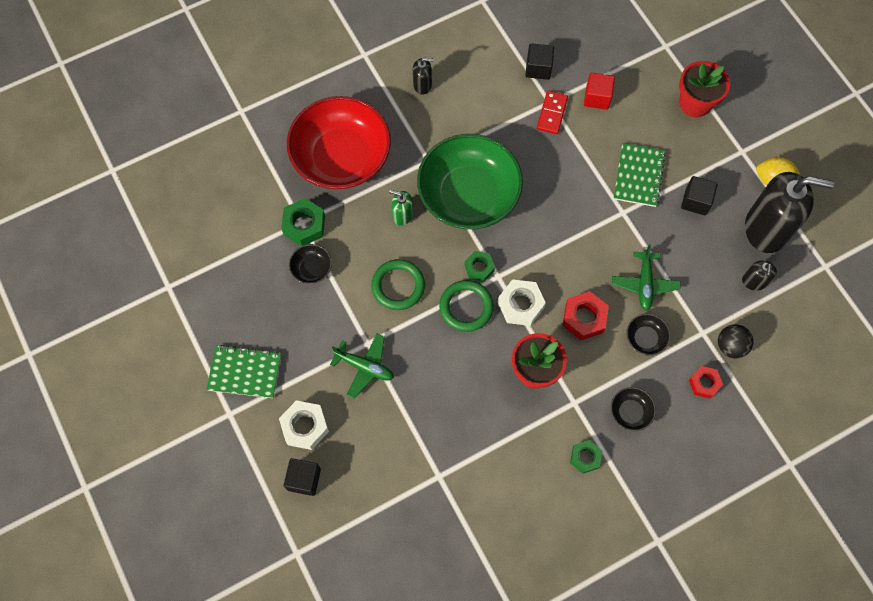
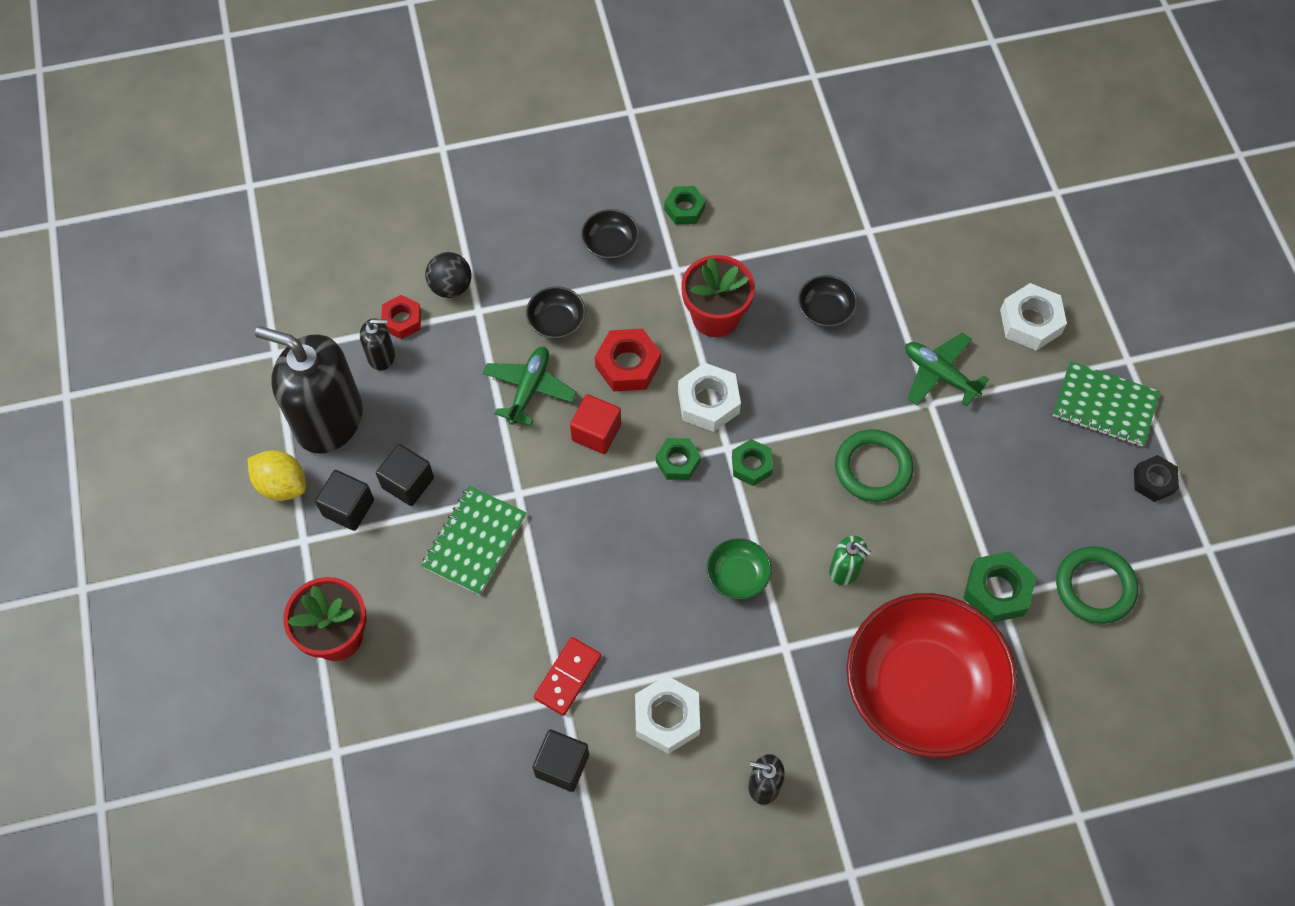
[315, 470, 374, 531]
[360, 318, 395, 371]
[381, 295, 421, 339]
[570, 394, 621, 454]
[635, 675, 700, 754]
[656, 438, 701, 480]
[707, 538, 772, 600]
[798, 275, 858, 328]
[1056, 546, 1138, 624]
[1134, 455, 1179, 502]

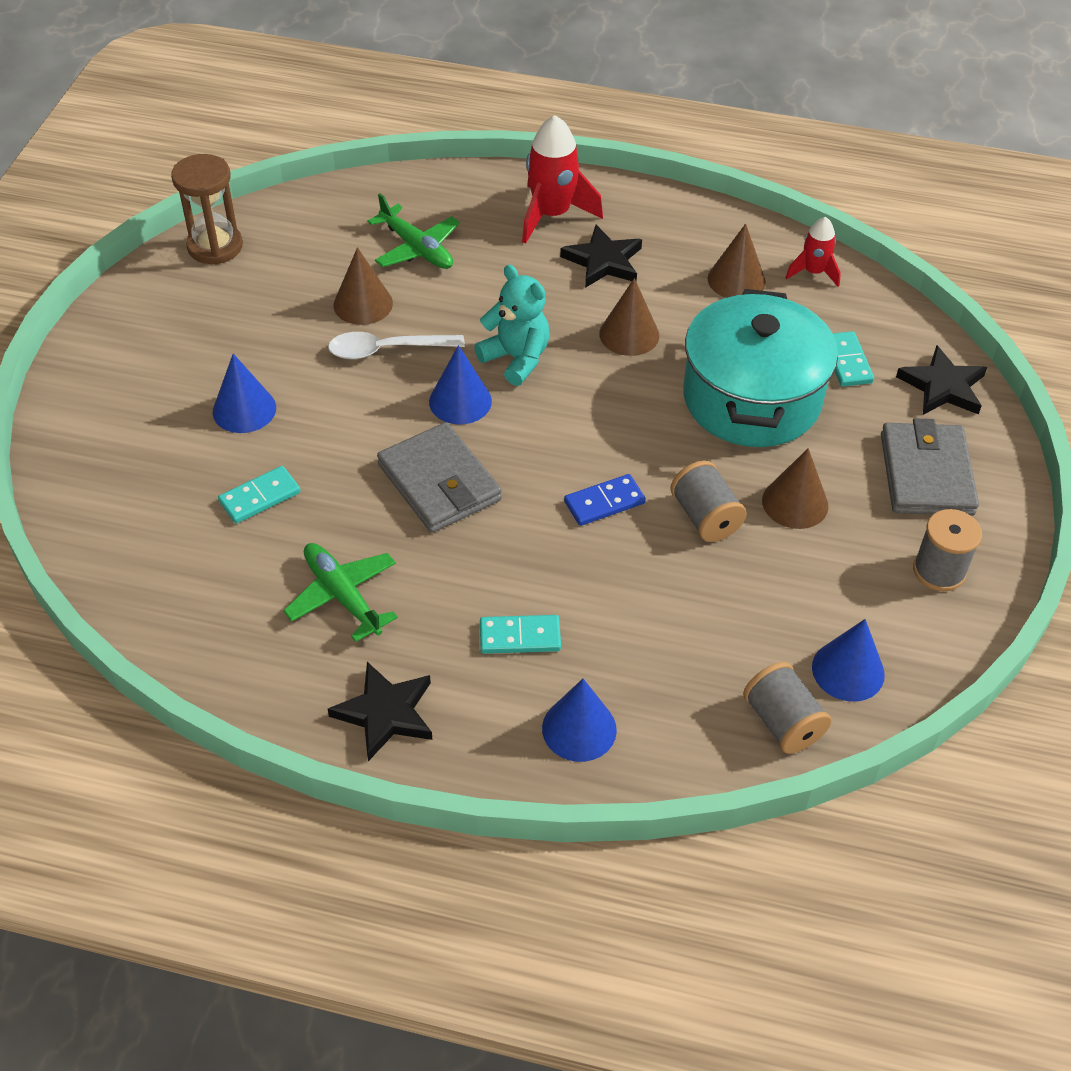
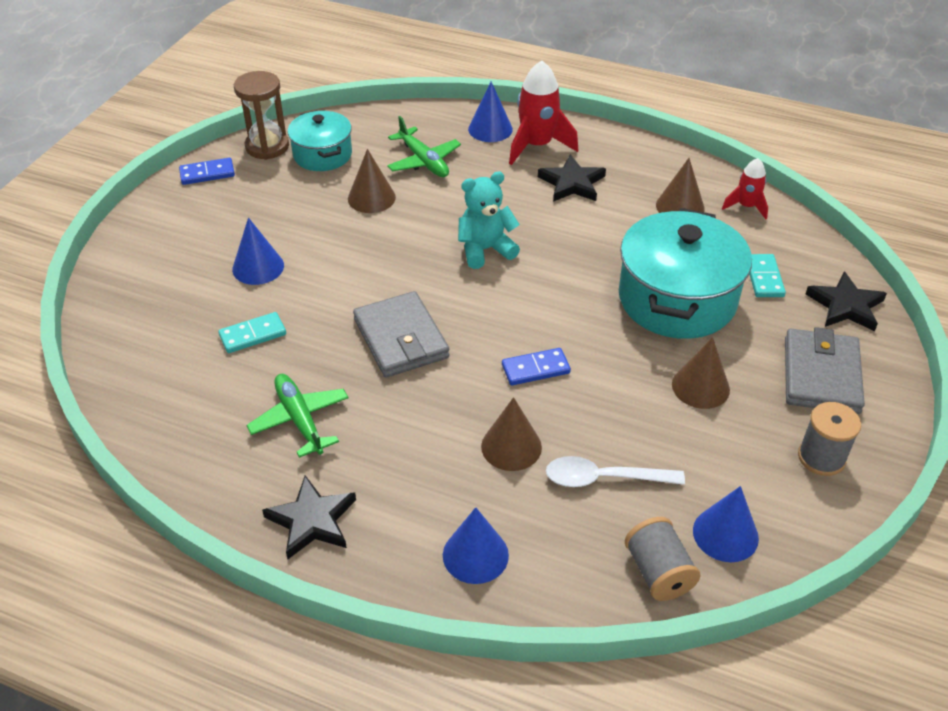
[179, 158, 235, 185]
[288, 110, 352, 171]
[458, 171, 520, 269]
[468, 82, 513, 142]
[481, 397, 542, 471]
[546, 456, 685, 487]
[480, 615, 561, 654] (first image)
[670, 460, 747, 542] (first image)

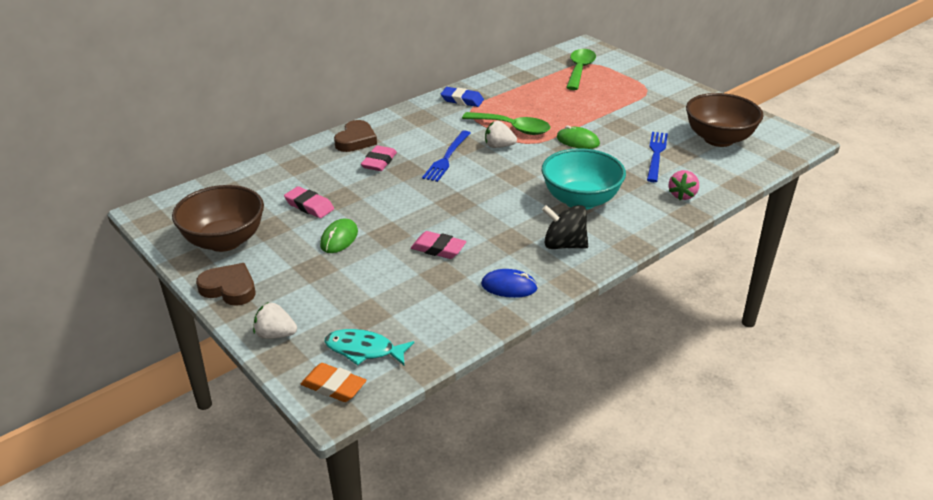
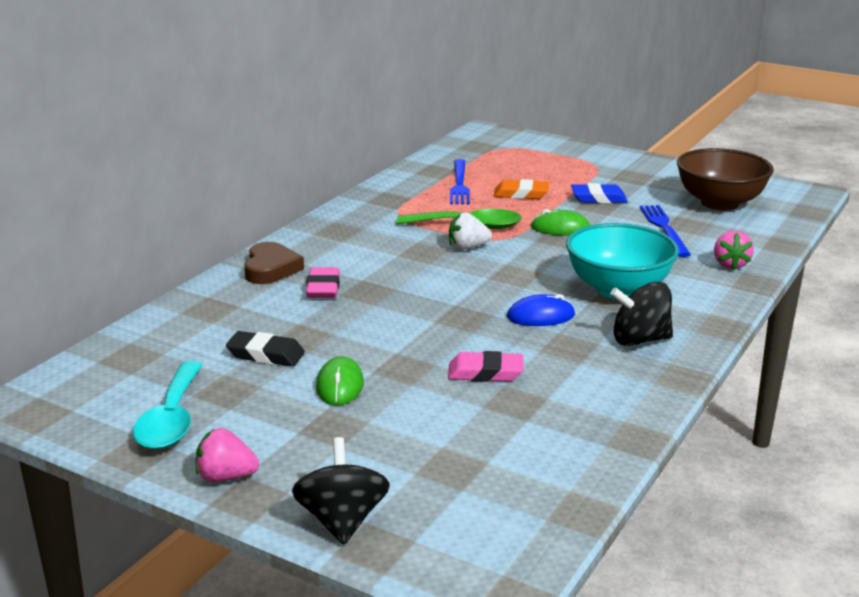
[133, 361, 203, 450]
[195, 428, 259, 482]
[226, 331, 305, 366]
[292, 437, 390, 545]
[450, 159, 470, 204]
[494, 179, 549, 199]
[507, 294, 575, 326]
[571, 183, 628, 203]
[324, 329, 414, 366] (first image)
[566, 49, 596, 90] (first image)

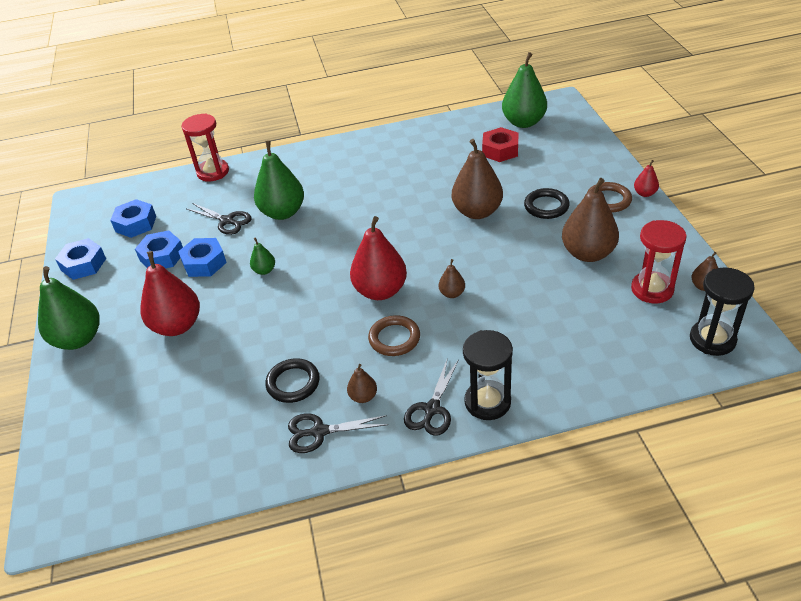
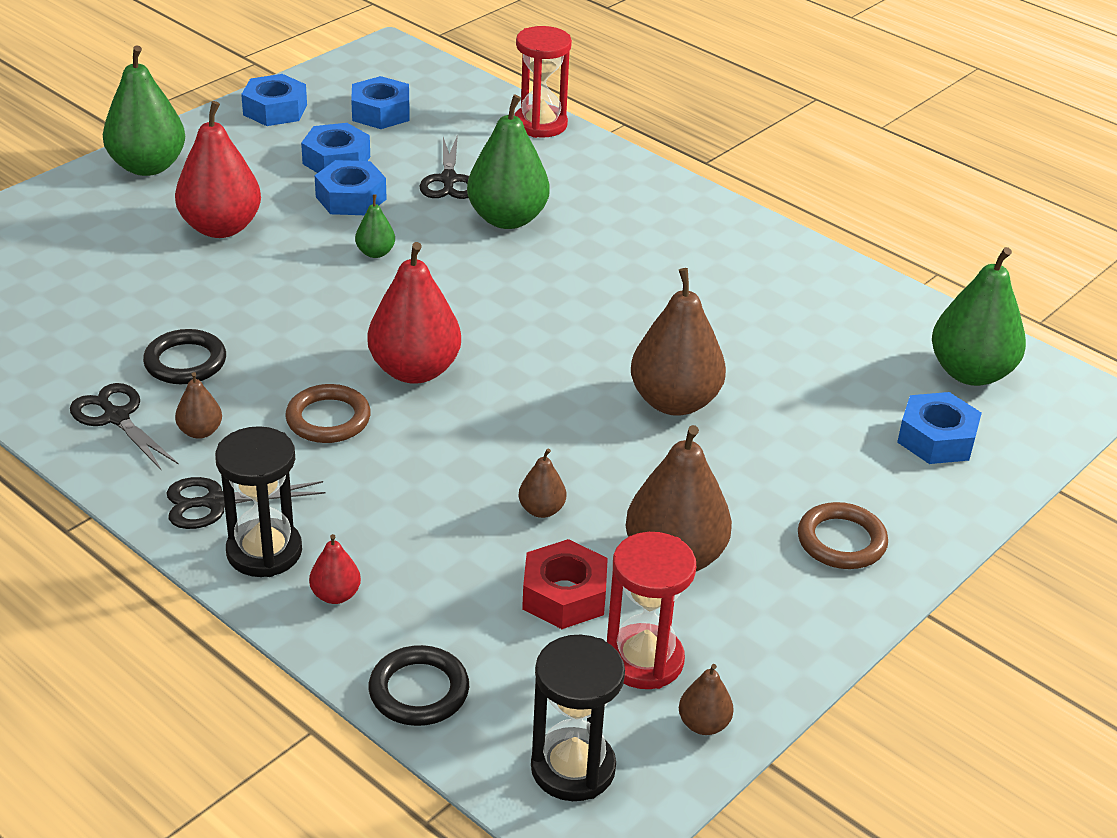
[309, 534, 361, 604]
[369, 645, 469, 726]
[518, 449, 566, 518]
[522, 539, 608, 629]
[897, 392, 982, 464]

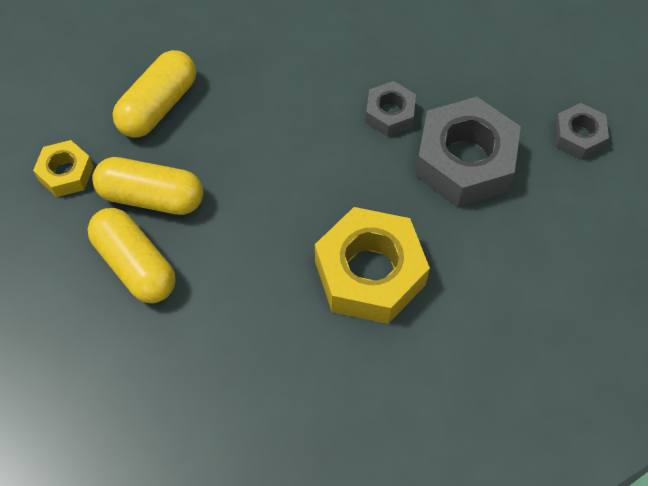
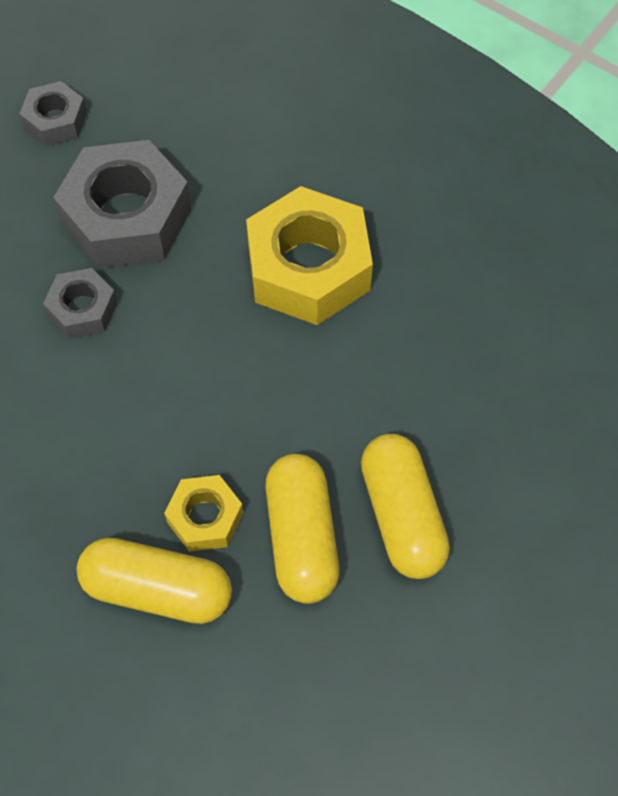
[164, 475, 244, 552]
[361, 434, 450, 579]

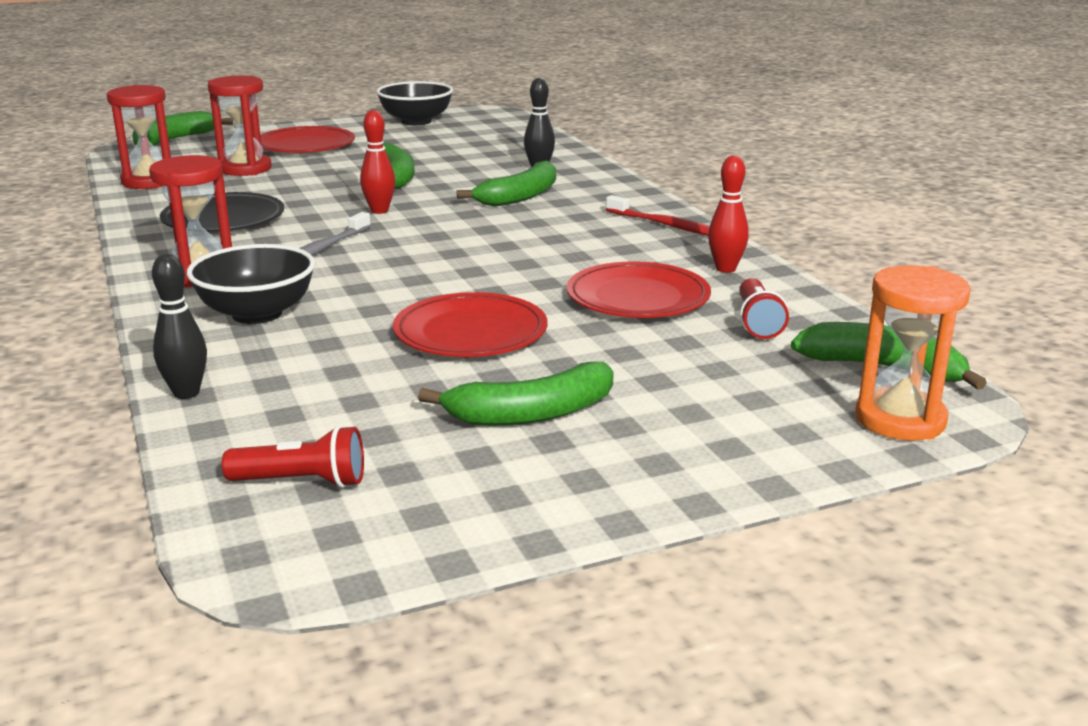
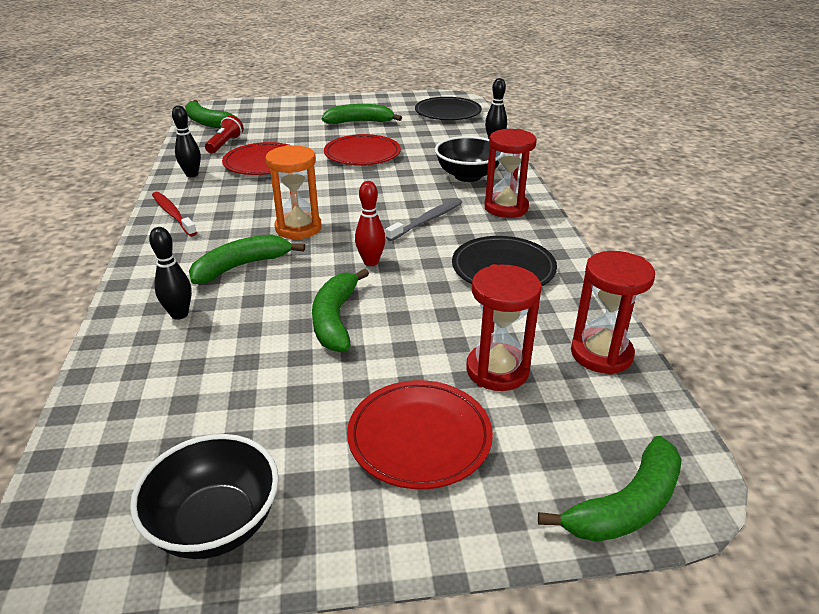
[172, 105, 201, 177]
[265, 145, 322, 239]
[415, 97, 482, 120]

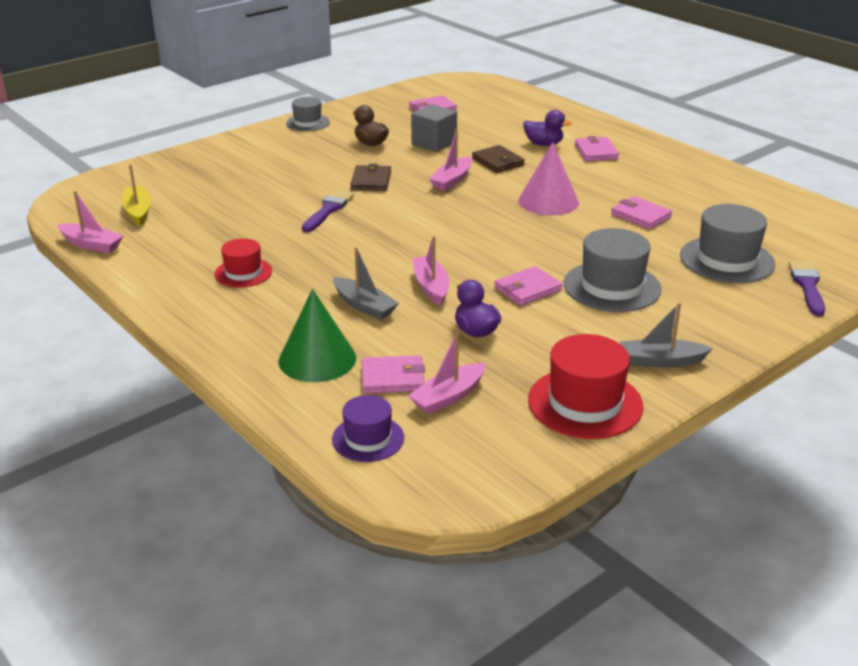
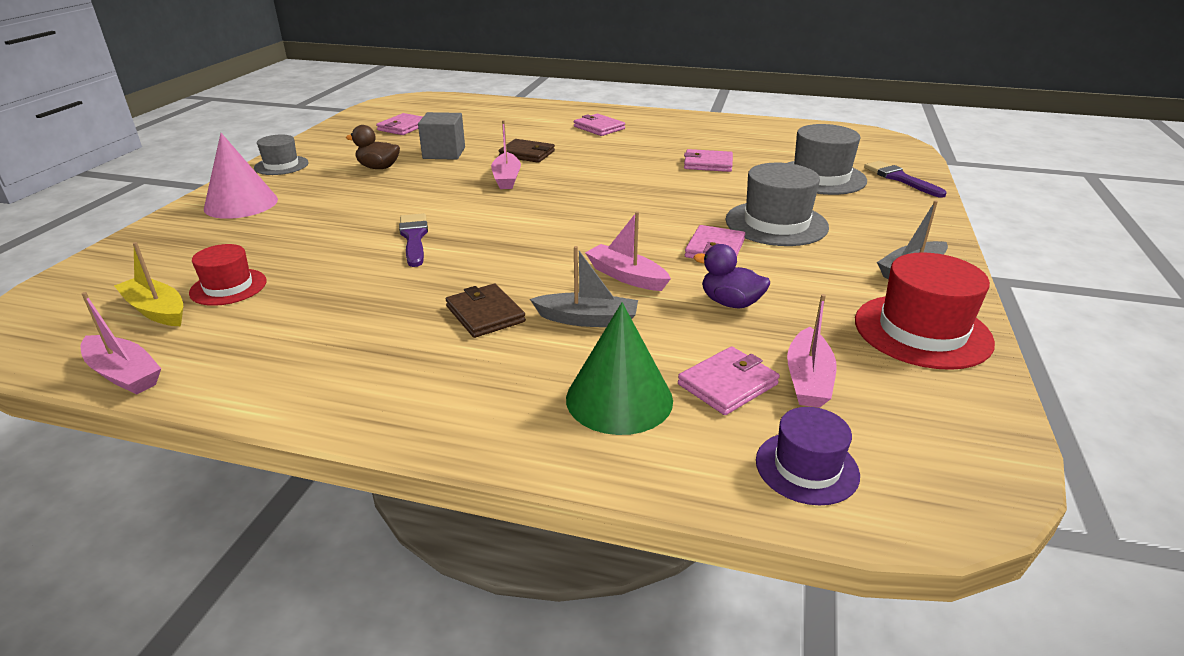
[81, 292, 161, 395]
[189, 244, 266, 306]
[204, 133, 278, 219]
[446, 284, 526, 338]
[523, 110, 572, 146] (first image)

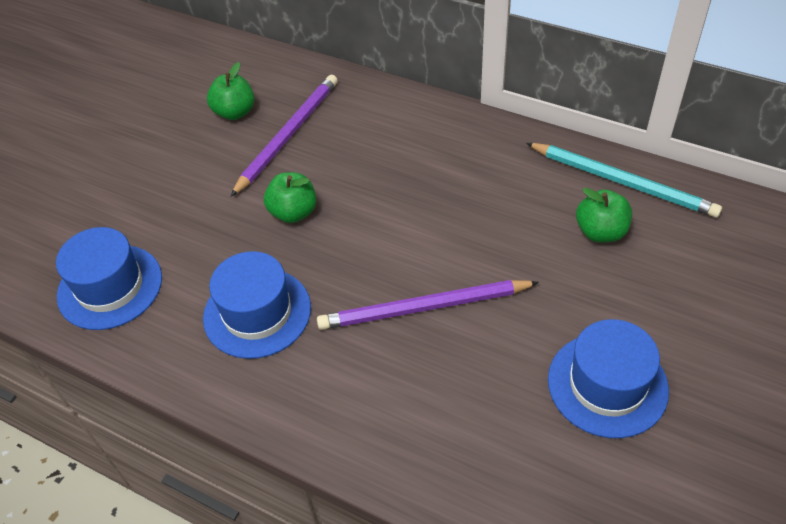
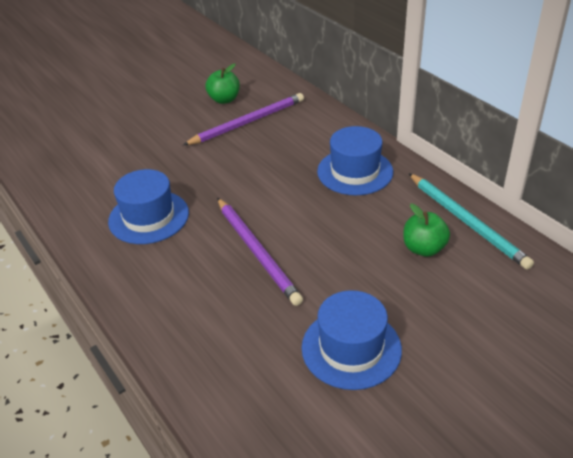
[217, 198, 303, 306]
[317, 126, 393, 195]
[264, 172, 317, 223] (first image)

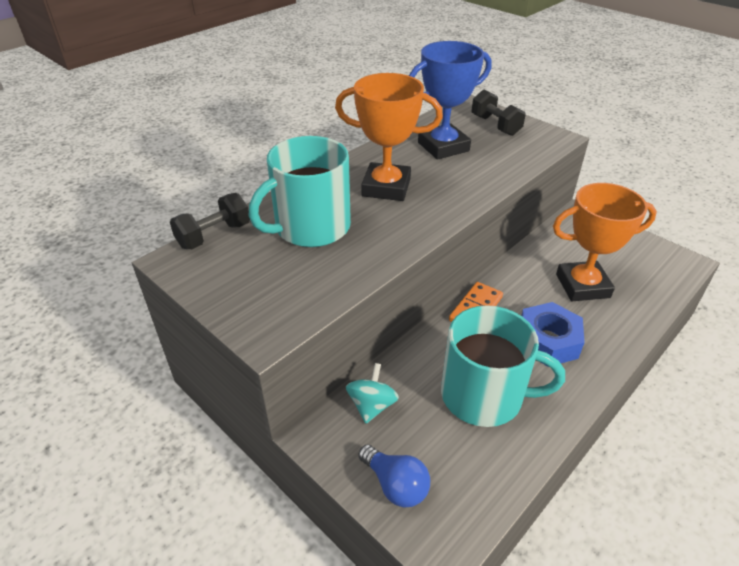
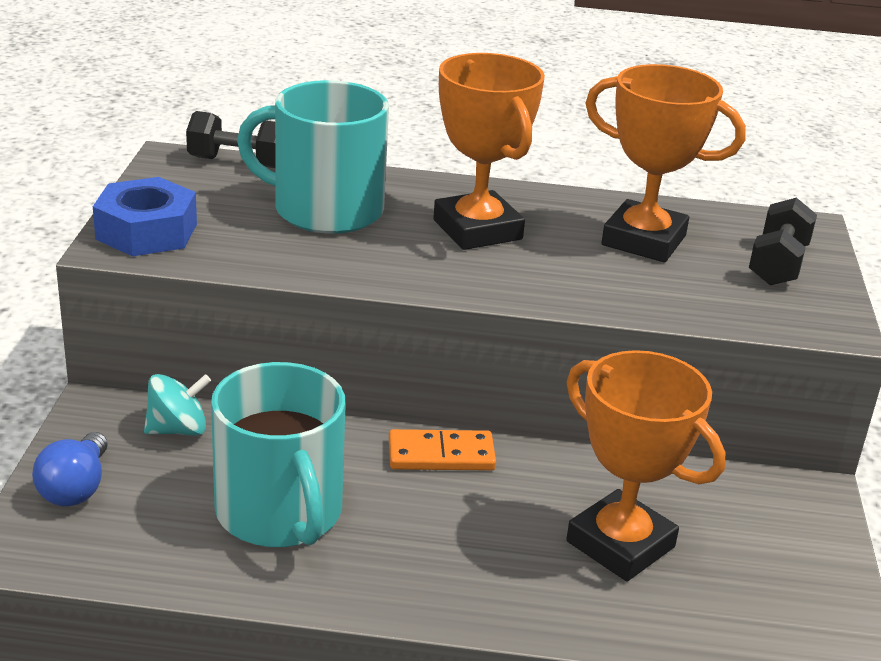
[93, 177, 197, 256]
[585, 64, 746, 262]

